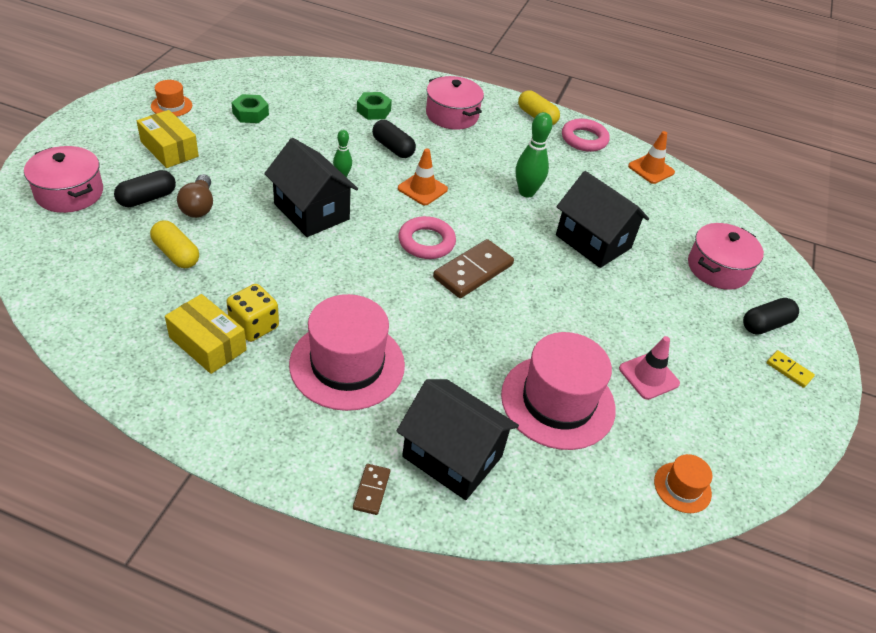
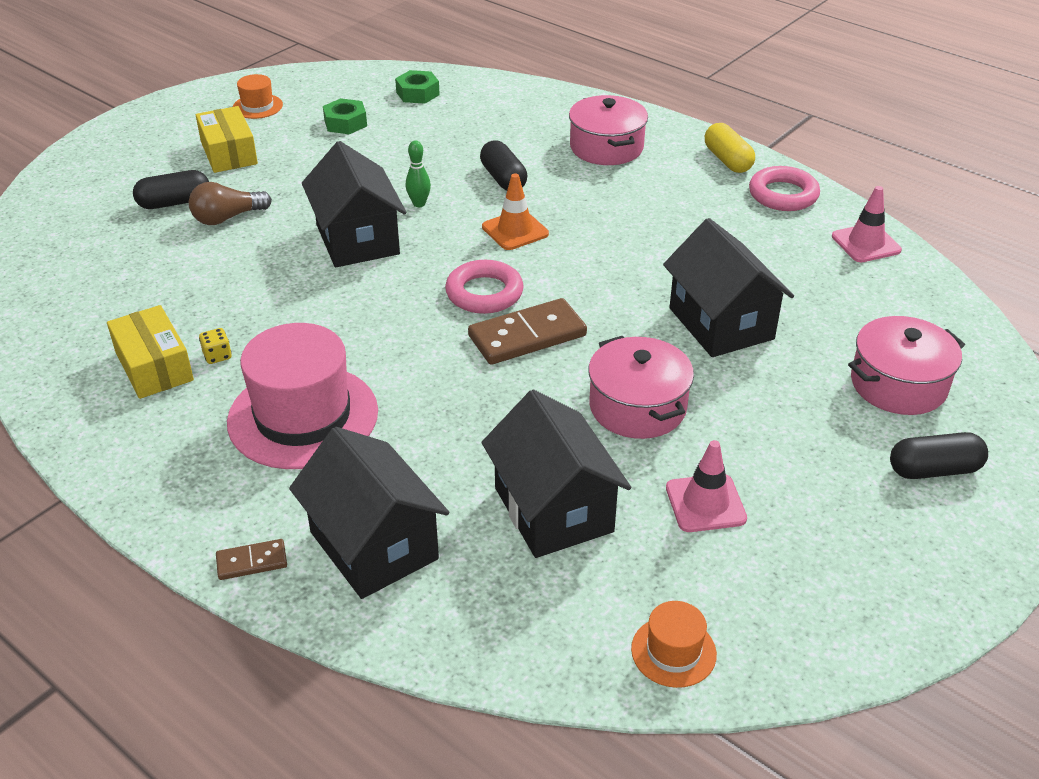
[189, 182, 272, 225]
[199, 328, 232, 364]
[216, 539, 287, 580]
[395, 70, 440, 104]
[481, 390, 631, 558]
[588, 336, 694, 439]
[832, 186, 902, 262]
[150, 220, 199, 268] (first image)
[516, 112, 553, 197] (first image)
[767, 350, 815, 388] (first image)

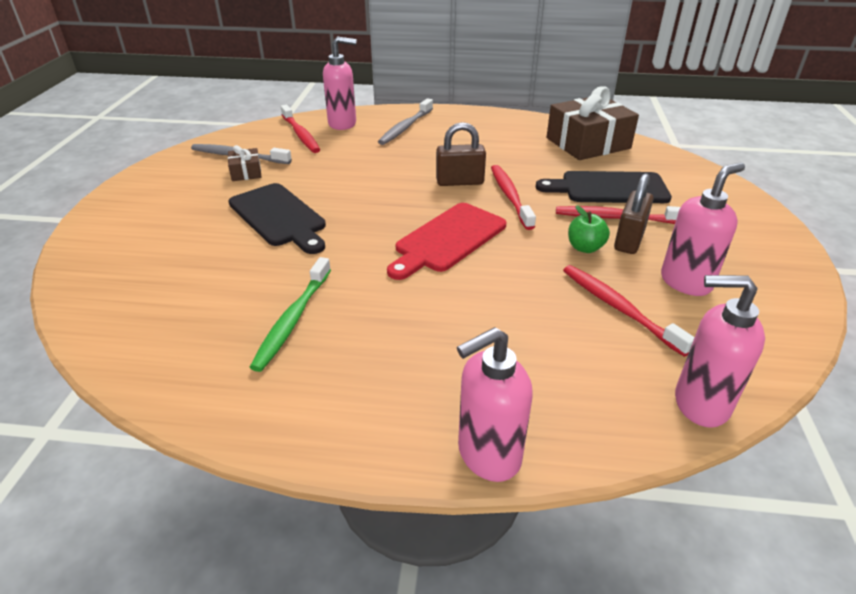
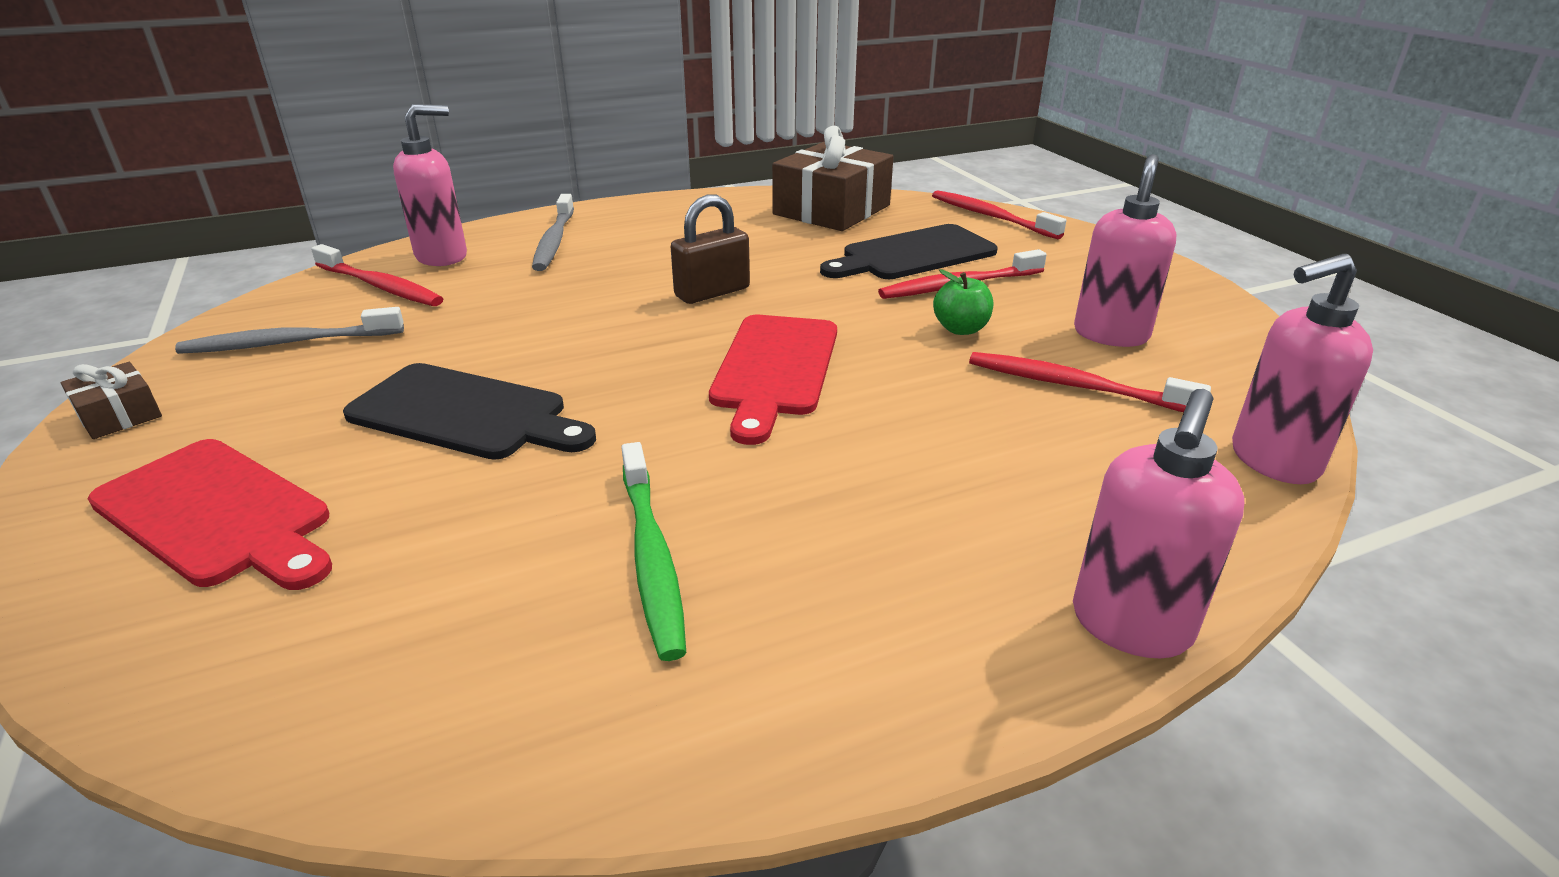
[61, 362, 162, 439]
[88, 439, 332, 590]
[932, 190, 1066, 239]
[614, 173, 654, 254] (first image)

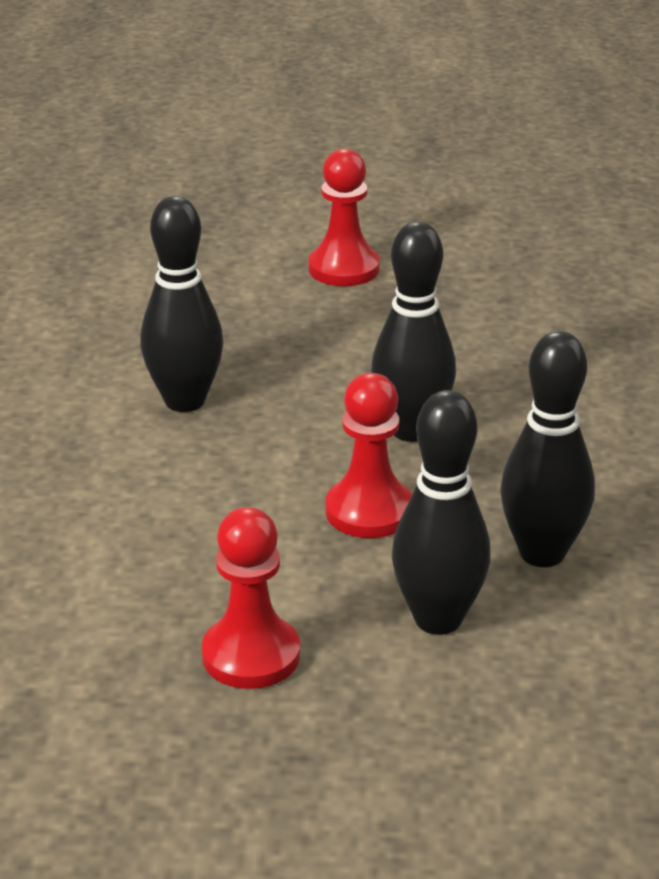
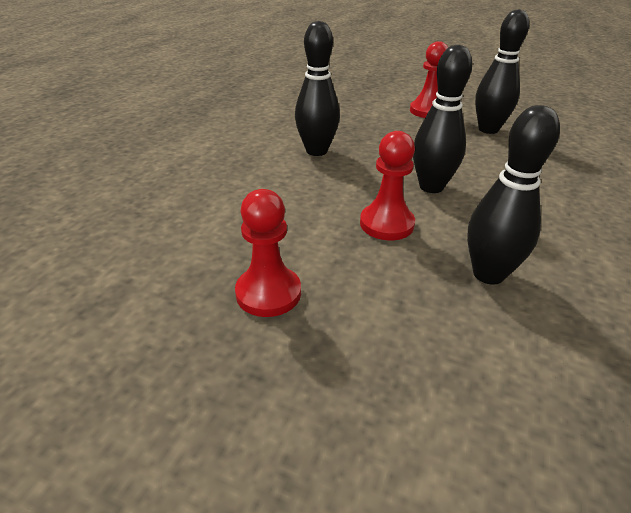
[475, 9, 529, 134]

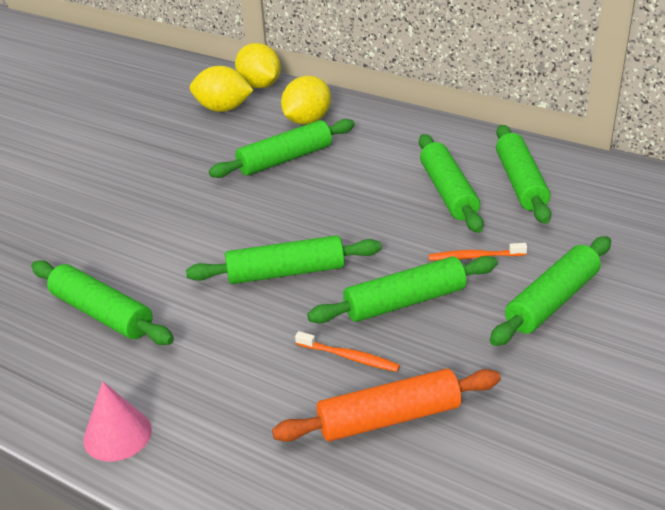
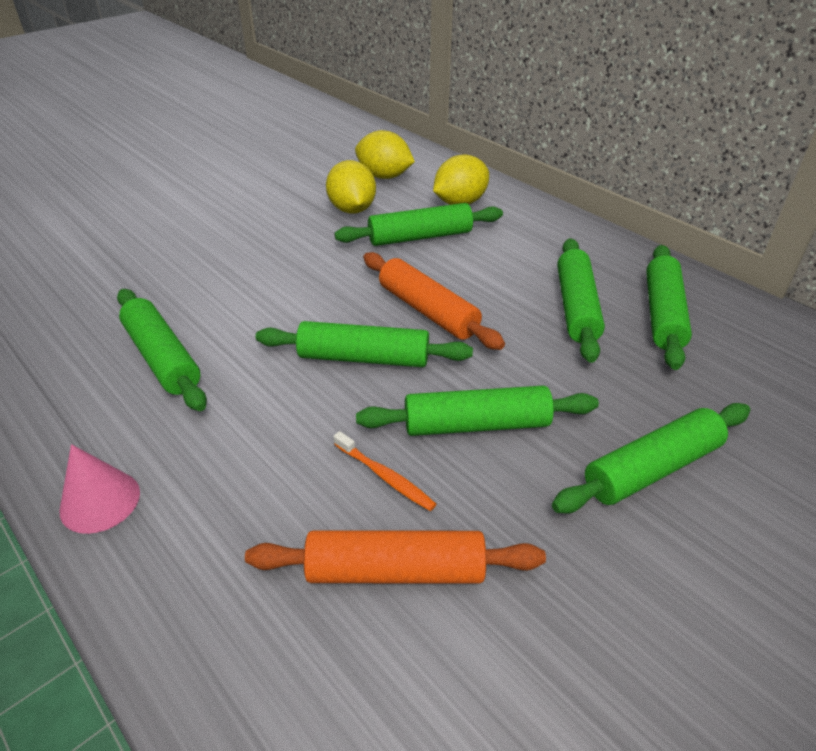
[326, 160, 376, 213]
[363, 252, 505, 350]
[428, 243, 527, 261] (first image)

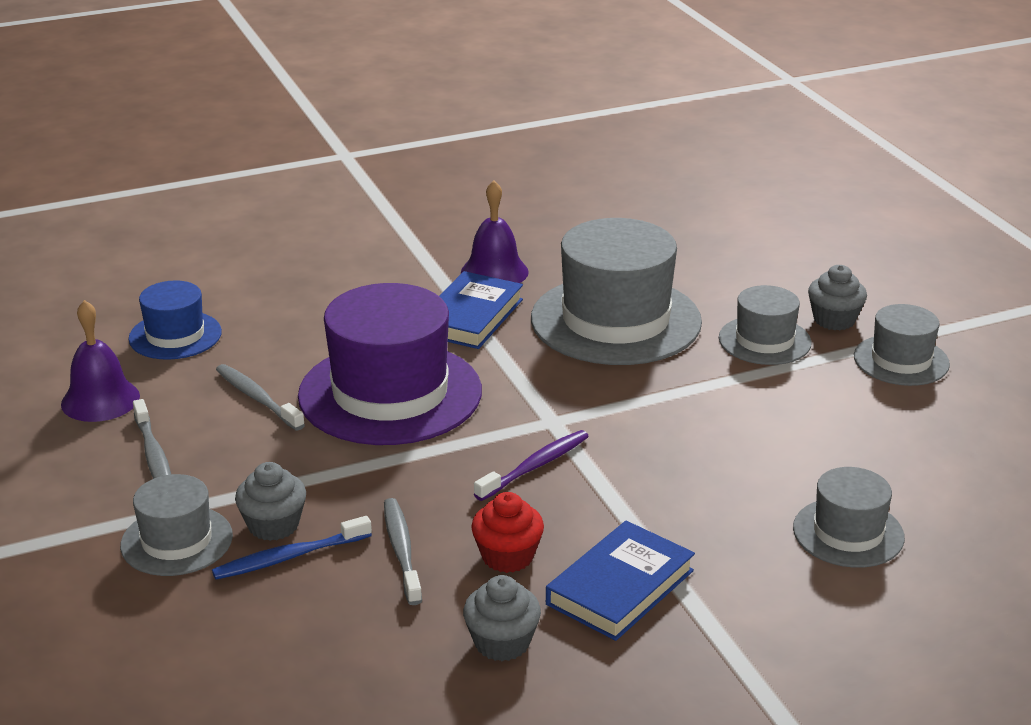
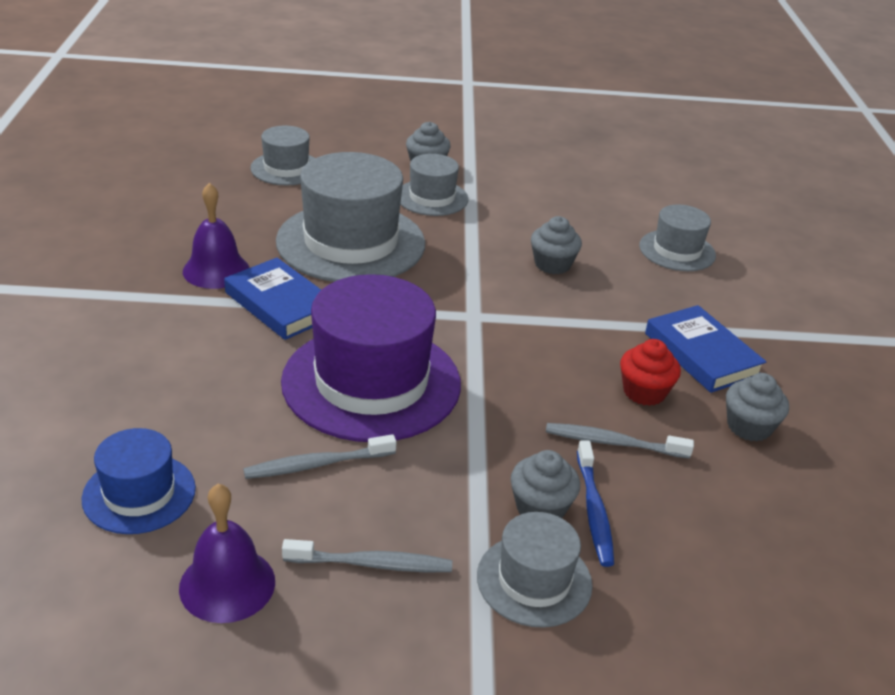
[250, 126, 315, 185]
[531, 216, 582, 274]
[474, 430, 589, 501] (first image)

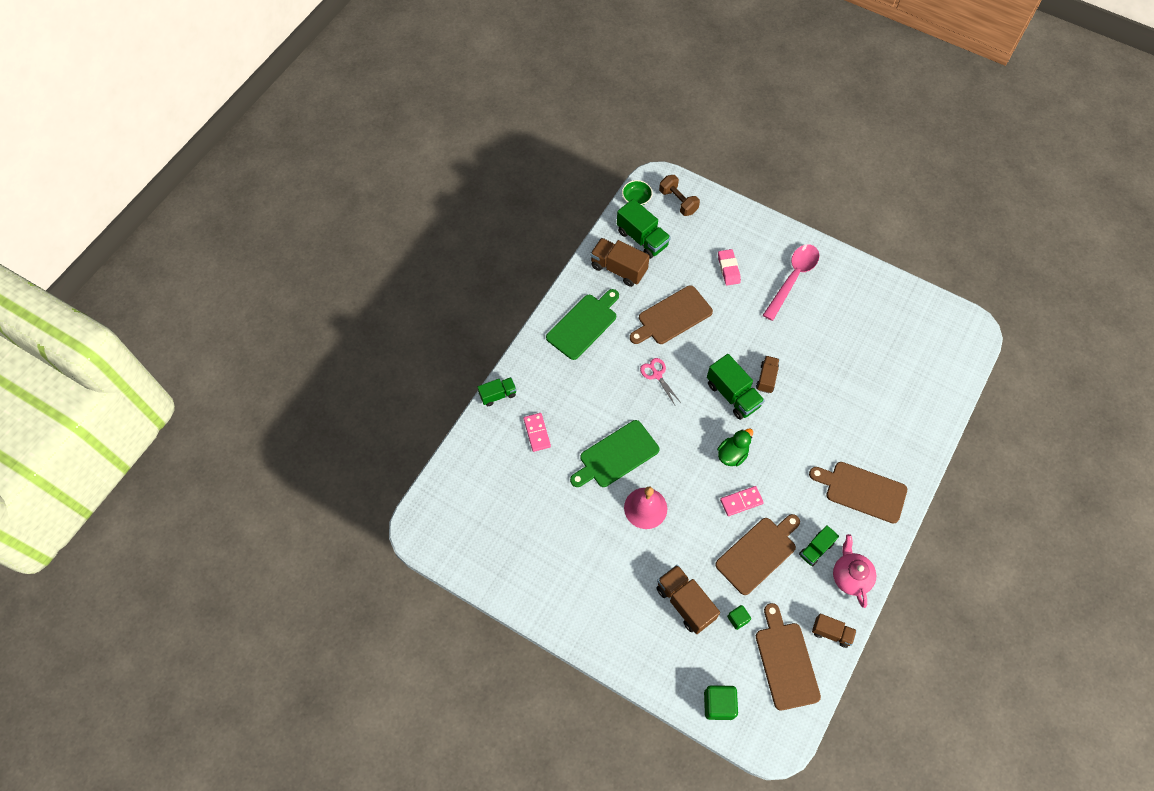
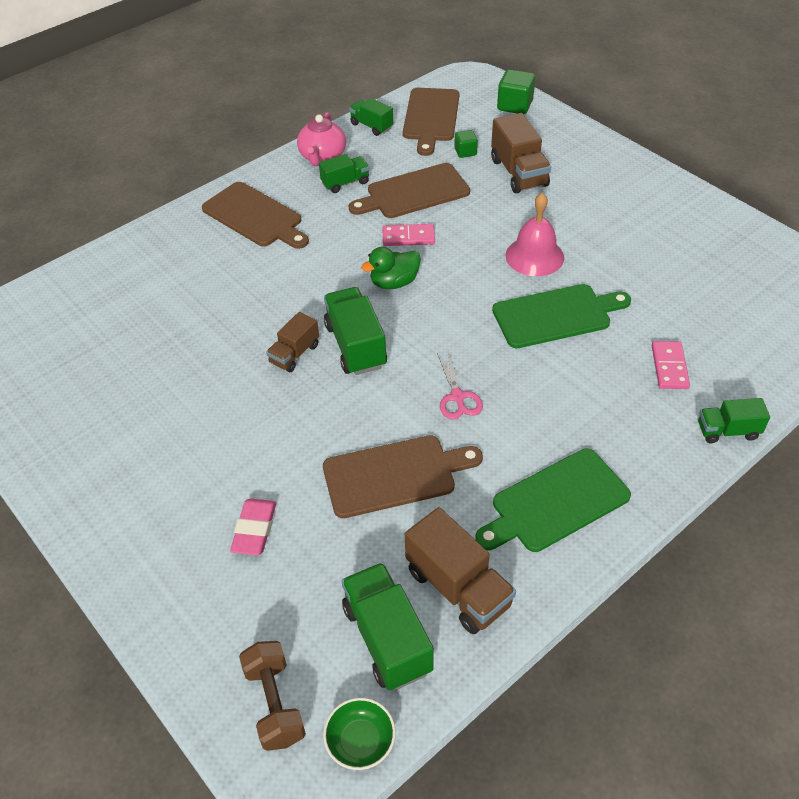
[349, 98, 393, 136]
[763, 244, 819, 321] (first image)

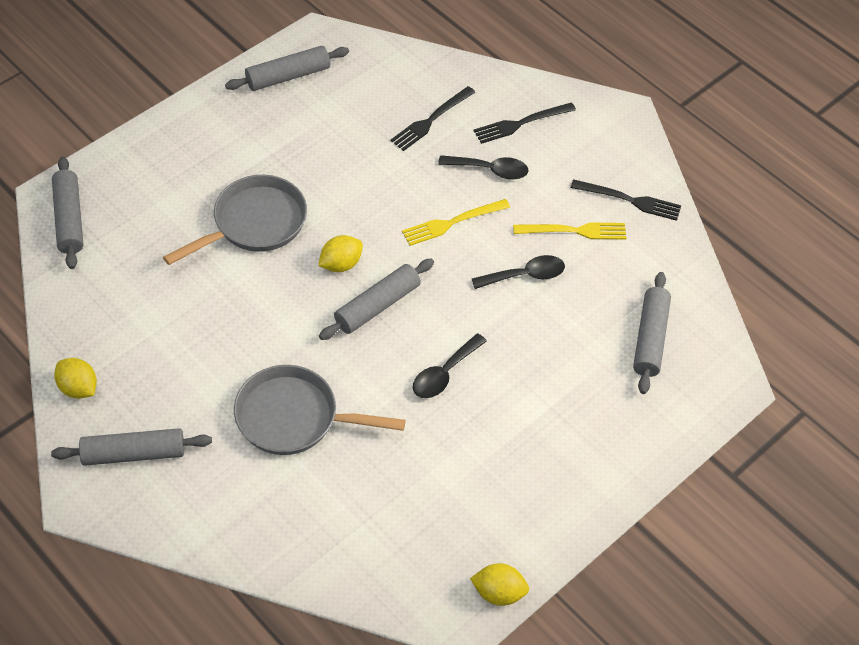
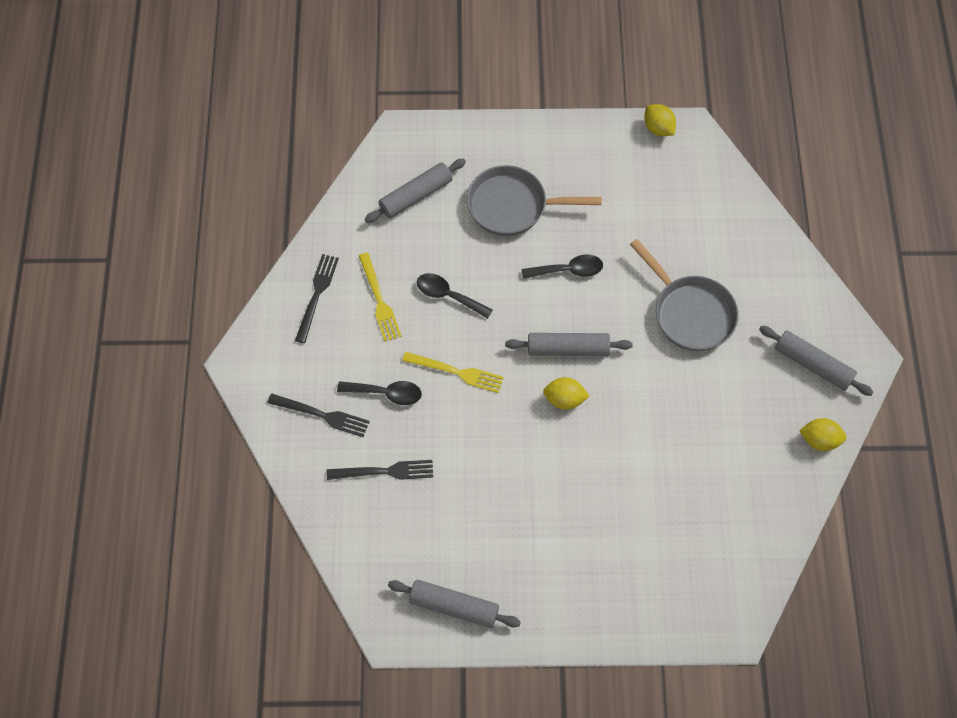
[295, 254, 339, 343]
[337, 381, 422, 405]
[359, 253, 402, 342]
[467, 165, 602, 236]
[799, 418, 847, 451]
[52, 156, 84, 269] (first image)

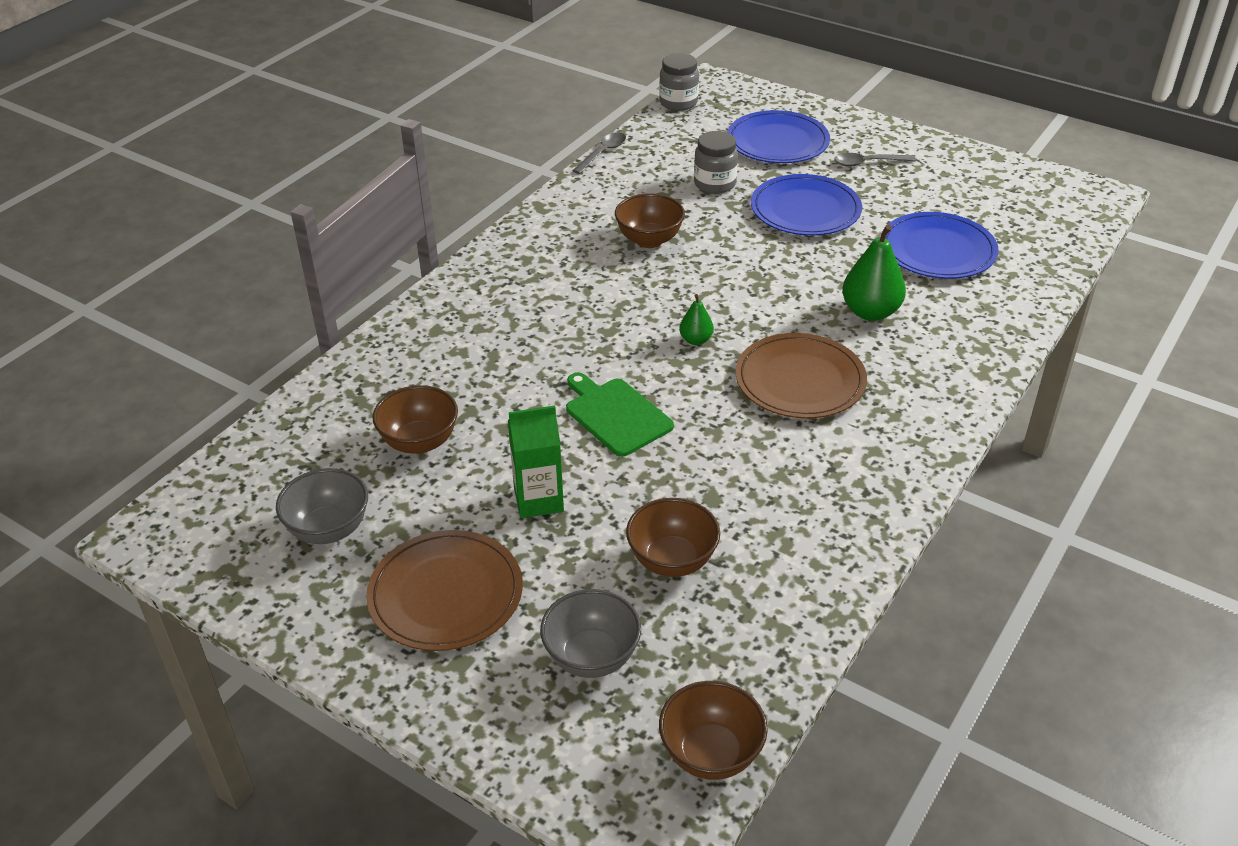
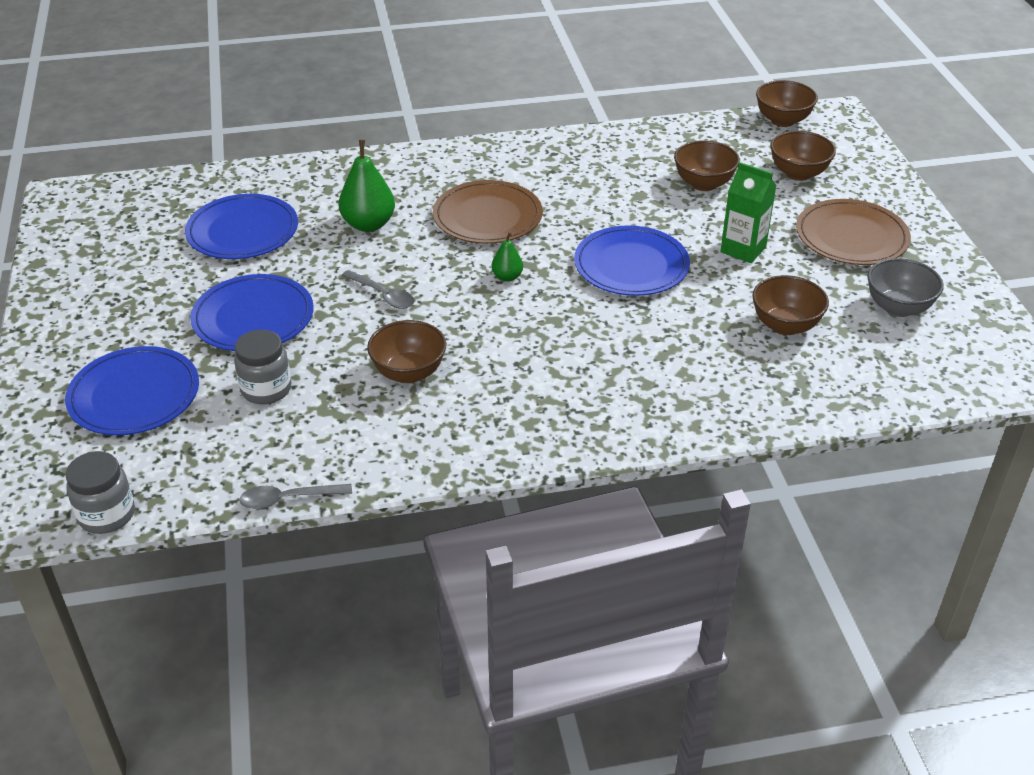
[342, 270, 415, 309]
[574, 225, 690, 296]
[770, 131, 836, 181]

